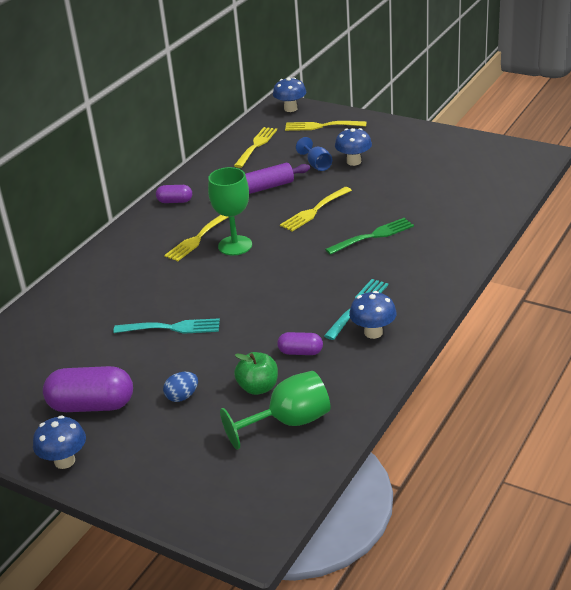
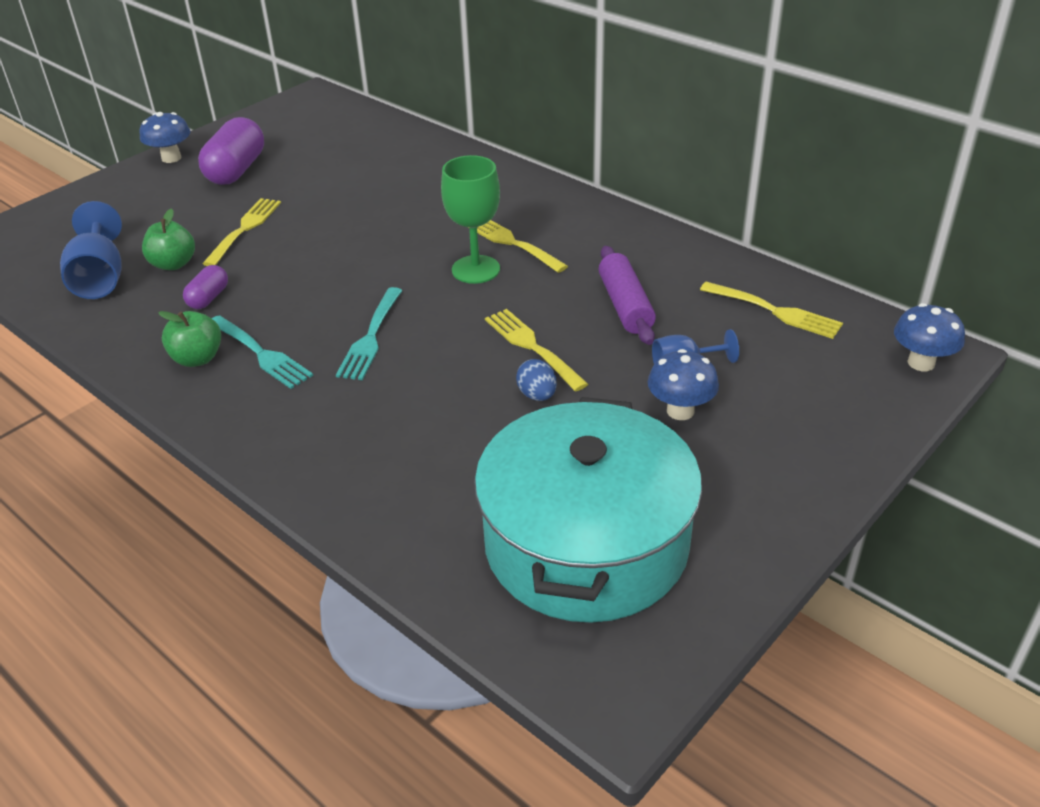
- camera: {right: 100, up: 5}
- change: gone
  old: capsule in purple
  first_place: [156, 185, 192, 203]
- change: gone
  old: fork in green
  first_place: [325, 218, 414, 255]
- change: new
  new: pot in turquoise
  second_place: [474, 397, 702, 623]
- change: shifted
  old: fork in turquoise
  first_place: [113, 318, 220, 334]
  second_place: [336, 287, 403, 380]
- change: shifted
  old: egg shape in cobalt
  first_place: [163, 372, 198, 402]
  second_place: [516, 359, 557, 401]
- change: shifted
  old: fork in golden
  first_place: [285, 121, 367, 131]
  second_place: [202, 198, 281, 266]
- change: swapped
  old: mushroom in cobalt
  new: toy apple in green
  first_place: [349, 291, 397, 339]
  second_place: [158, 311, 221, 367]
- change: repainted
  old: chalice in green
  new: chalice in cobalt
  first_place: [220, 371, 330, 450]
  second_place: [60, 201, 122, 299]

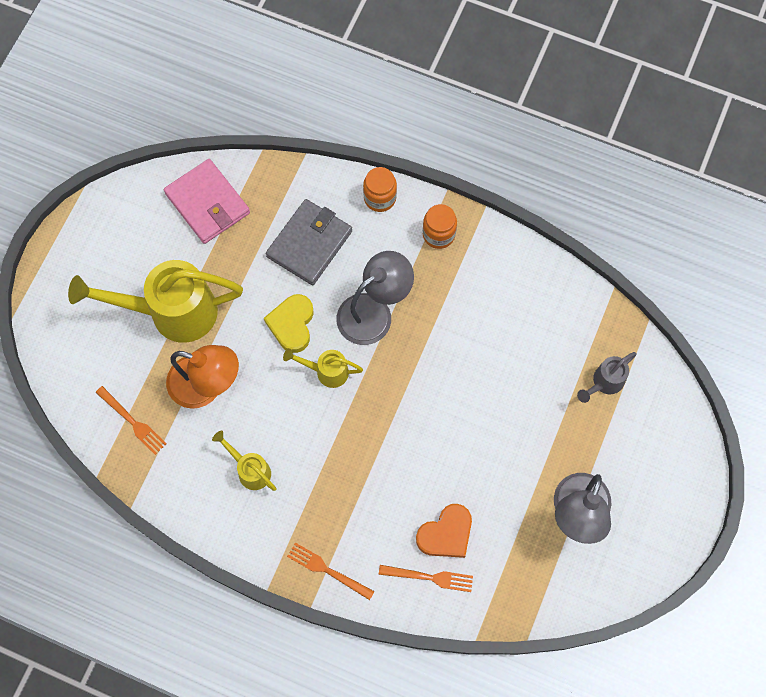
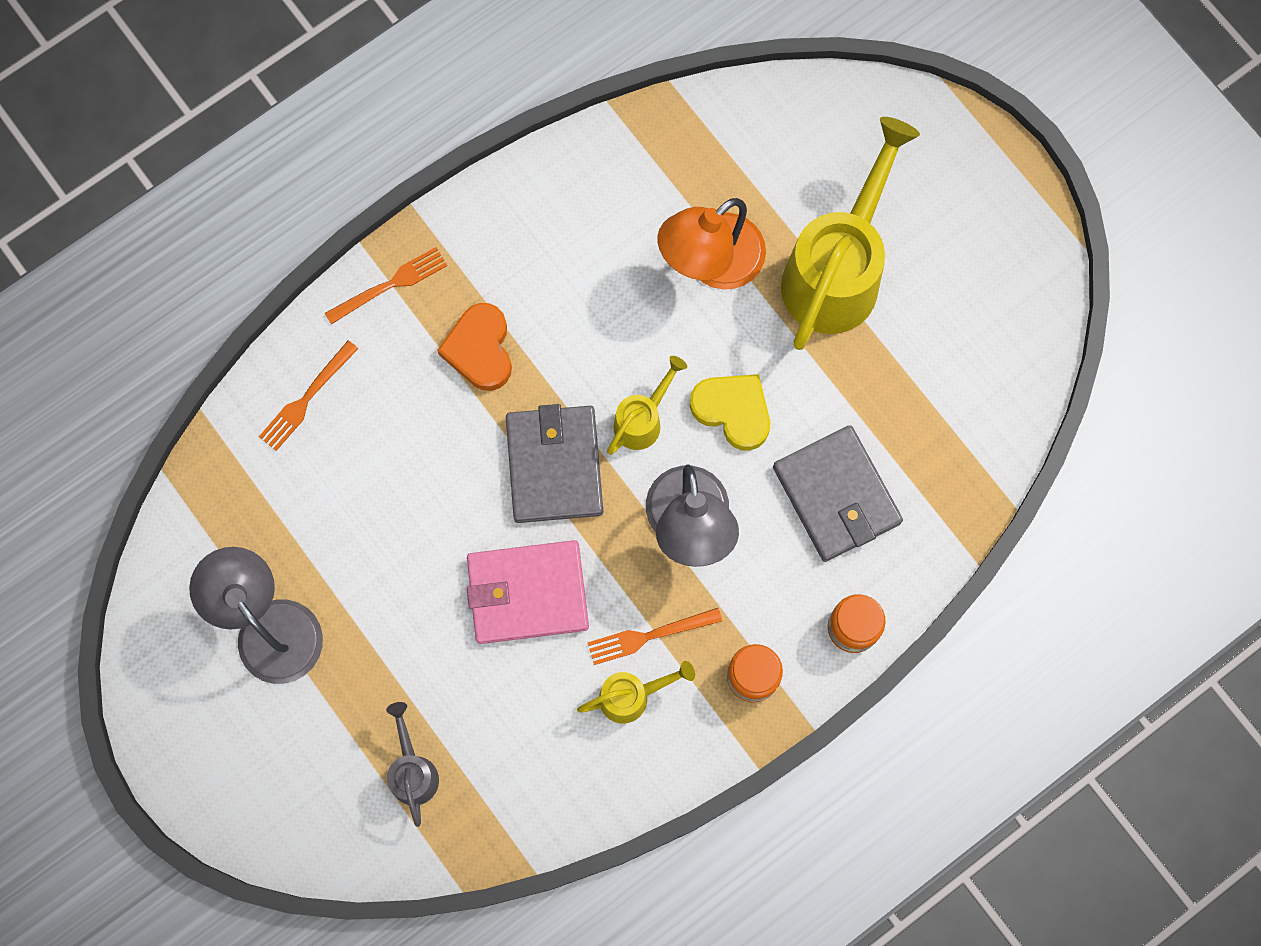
- camera: {right: 120, up: 5}
- change: new
  new: card wallet in grey
  second_place: [506, 404, 603, 523]
- change: shifted
  old: fork in orange-coloured
  first_place: [95, 386, 167, 455]
  second_place: [587, 608, 722, 665]
- change: shifted
  old: card wallet in rose-pink
  first_place: [164, 159, 250, 244]
  second_place: [467, 540, 589, 644]
- change: shifted
  old: sprinkling can in golden
  first_place: [212, 430, 277, 491]
  second_place: [577, 661, 695, 724]
- change: shifted
  old: heart in orange-coloured
  first_place: [416, 504, 472, 558]
  second_place: [437, 303, 512, 391]

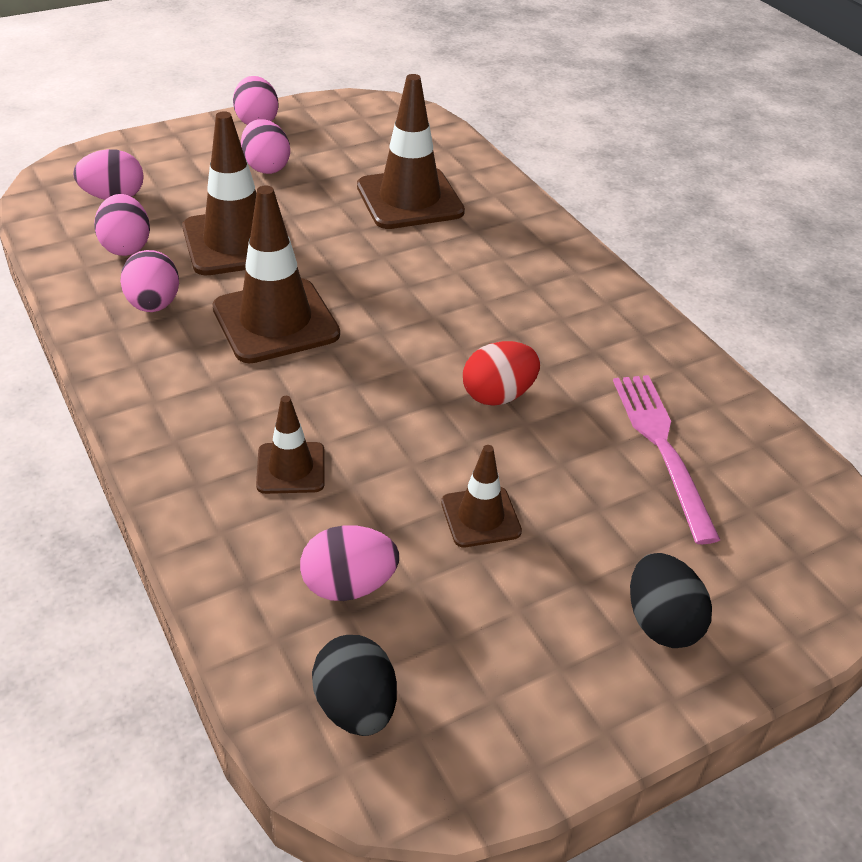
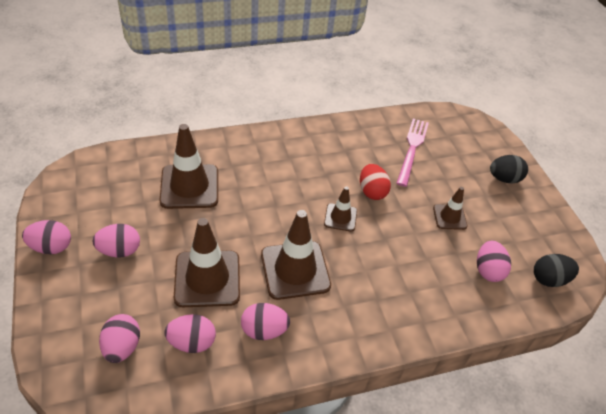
- camera: {right: -80, up: 5}
- change: shifted
  old: safety cone in dark brown
  first_place: [256, 396, 325, 494]
  second_place: [324, 186, 357, 232]
- change: rotated
  old: fork in rose-pink
  first_place: [613, 375, 720, 544]
  second_place: [396, 119, 429, 187]
  degrees: 105

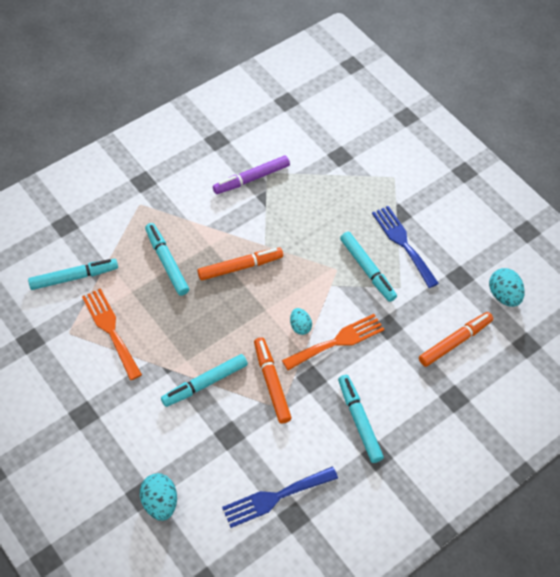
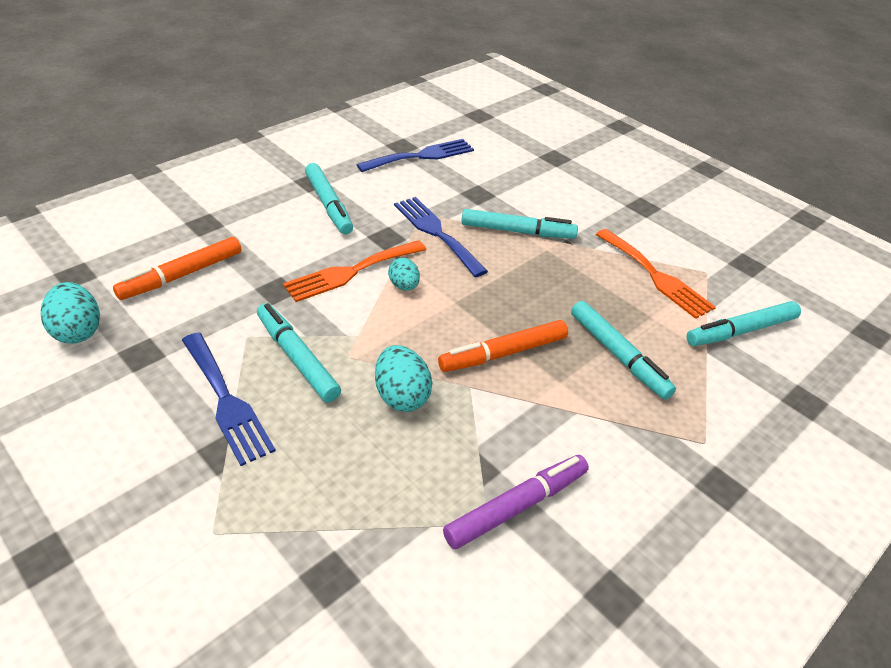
- camera: {right: 175, up: -15}
- change: shifted
  old: egg shape in turquoise
  first_place: [140, 473, 177, 521]
  second_place: [375, 345, 432, 412]
- change: swapped
  old: marker pen in orange-coloured
  new: fork in cobalt
  first_place: [254, 337, 292, 424]
  second_place: [394, 197, 488, 277]
- change: rotated
  old: marker pen in turquoise
  first_place: [161, 354, 248, 407]
  second_place: [461, 209, 578, 239]
  degrees: 45

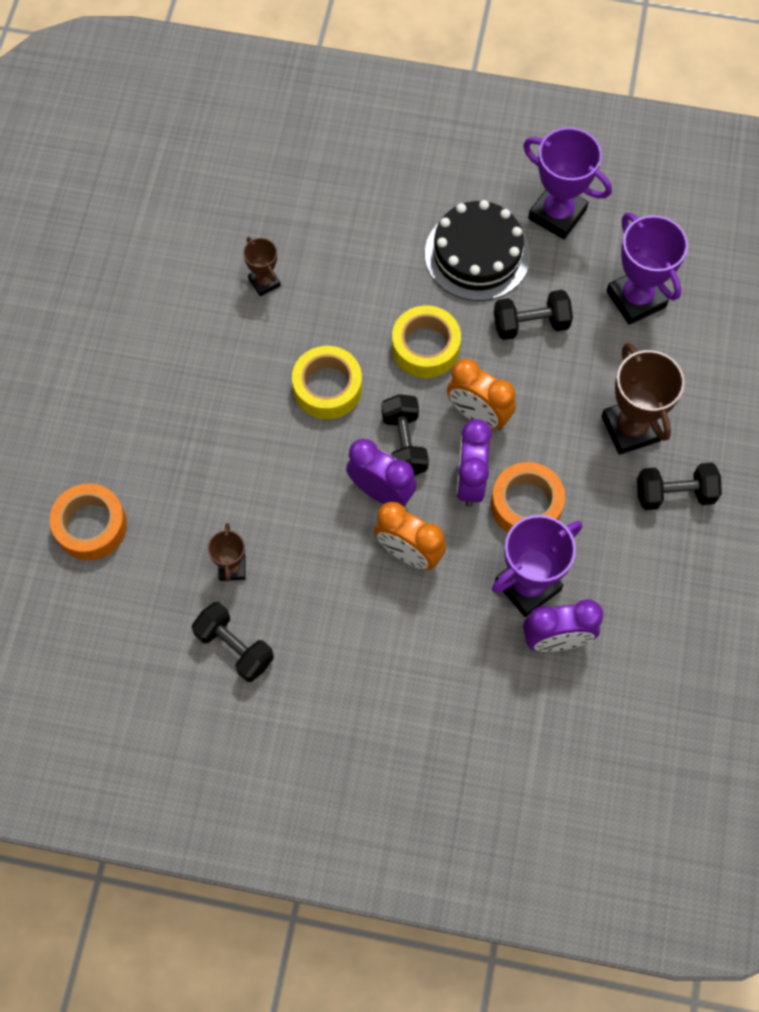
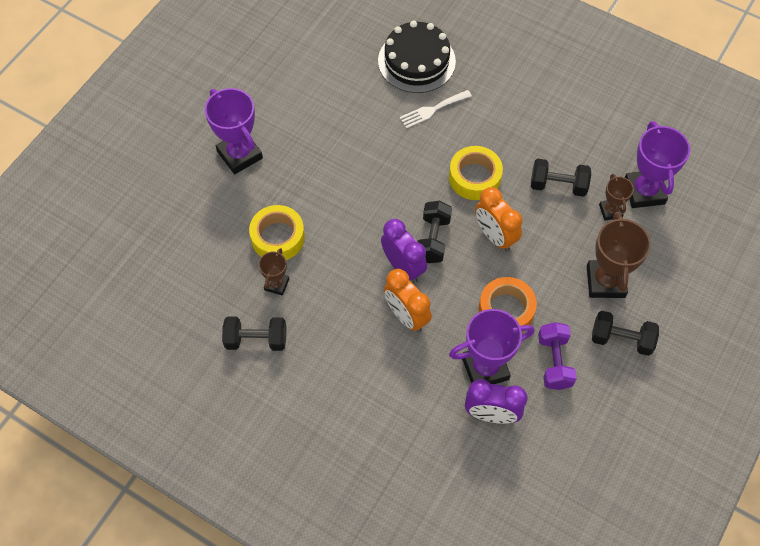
- camera: {right: 20, up: -5}
- change: gone
  old: tape in orange-coloured
  first_place: [50, 484, 127, 560]
- change: gone
  old: clock in purple
  first_place: [456, 419, 492, 507]
- change: new
  new: fork in pure white
  second_place: [400, 90, 472, 128]
- change: new
  new: free weight in purple
  second_place: [538, 322, 577, 390]
- change: shifted
  old: award cup in dark brown
  first_place: [243, 237, 281, 296]
  second_place: [599, 174, 634, 221]
- change: shifted
  old: tape in golden
  first_place: [292, 346, 362, 419]
  second_place: [249, 205, 305, 260]
- change: shifted
  old: cake in jet-black
  first_place: [425, 200, 530, 301]
  second_place: [378, 21, 456, 93]
- change: shifted
  old: award cup in purple
  first_place: [523, 127, 612, 239]
  second_place: [205, 88, 263, 174]
- change: rotated
  old: free weight in jet-black
  first_place: [192, 602, 274, 682]
  second_place: [222, 316, 286, 351]
  degrees: -60

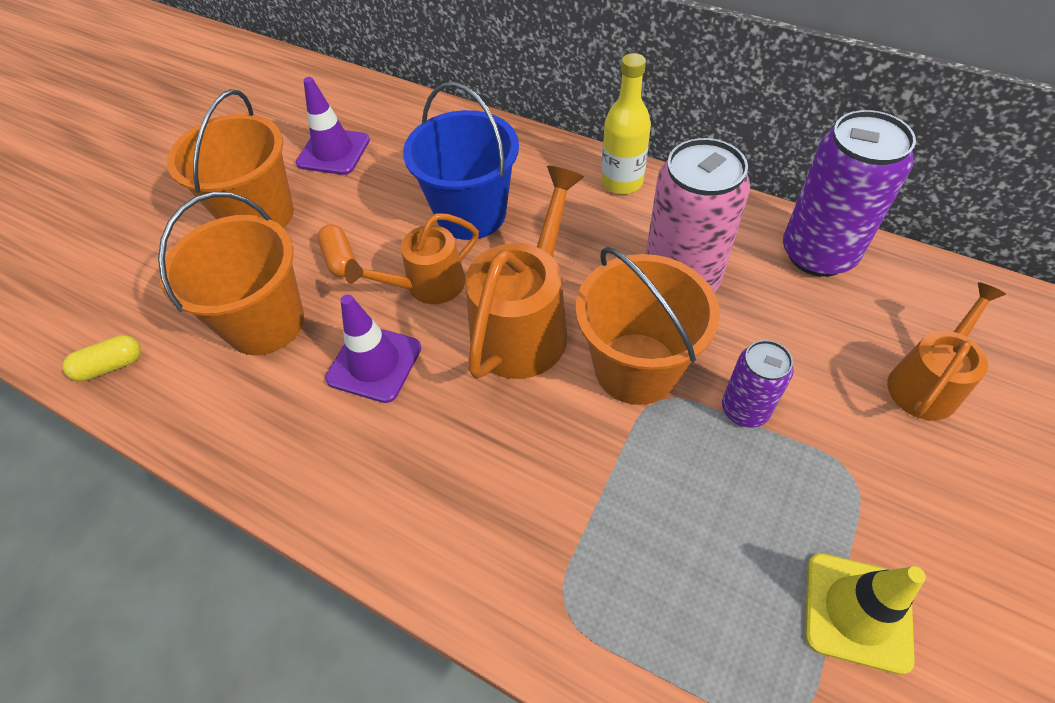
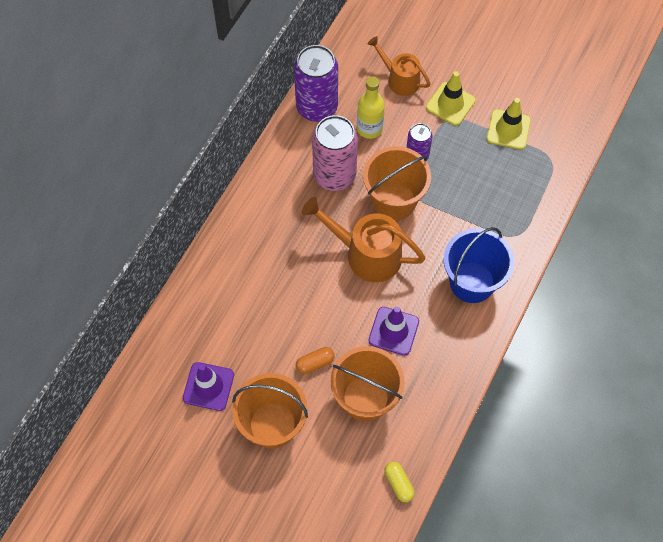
- camera: {right: -95, up: 10}
- change: gone
  old: sprinkling can in orange-coloured
  first_place: [345, 213, 479, 304]
- change: new
  new: safety cone in golden
  second_place: [426, 71, 476, 126]
- change: shifted
  old: pail in cobalt
  first_place: [403, 82, 519, 240]
  second_place: [444, 227, 514, 303]
- change: shifted
  old: flask in golden
  first_place: [601, 53, 651, 194]
  second_place: [357, 76, 385, 139]

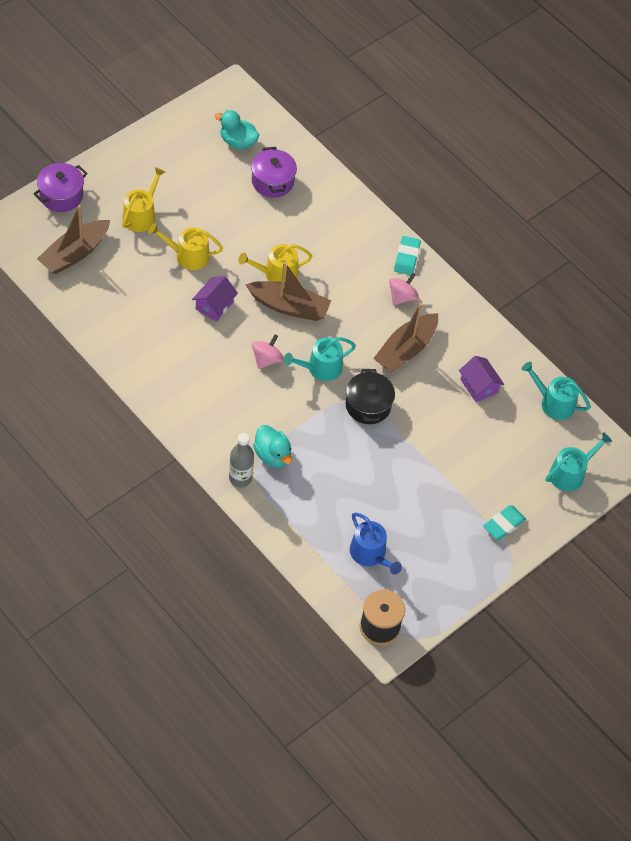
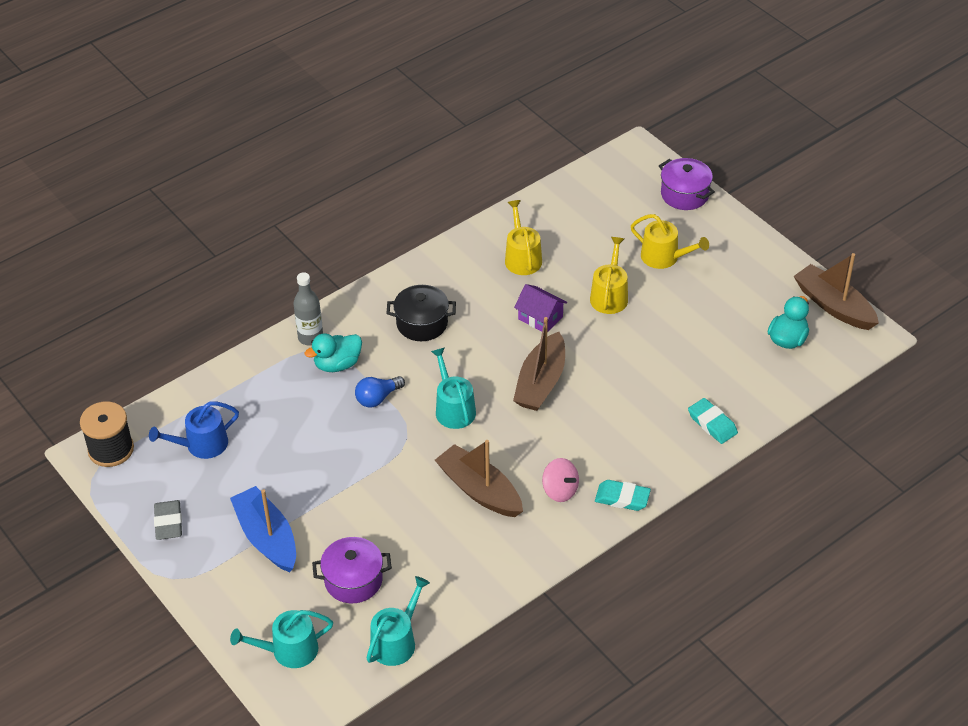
- camera: {right: 100, up: -10}
- change: gone
  old: spinning top in rose-pink
  first_place: [252, 334, 284, 369]
- change: gone
  old: cottage in purple
  first_place: [459, 356, 504, 403]
- change: new
  new: eraser in grey
  second_place: [154, 500, 182, 540]
- change: new
  new: boat in cobalt
  second_place: [230, 486, 296, 572]
- change: new
  new: lightbulb in cobalt
  second_place: [355, 376, 405, 408]
- change: shifted
  old: boat in dark brown
  first_place: [37, 205, 110, 274]
  second_place: [794, 253, 879, 330]
- change: shifted
  old: sprinkling can in golden
  first_place: [239, 244, 312, 282]
  second_place: [505, 200, 542, 275]
- change: shifted
  old: pot in purple
  first_place: [251, 147, 297, 198]
  second_place: [312, 537, 392, 603]
- change: shifted
  old: pot in jet-black
  first_place: [346, 369, 395, 424]
  second_place: [387, 285, 456, 341]
- change: shifted
  old: eraser in turquoise
  first_place: [483, 505, 526, 540]
  second_place: [688, 398, 738, 444]
- change: rotated
  old: sprinkling can in turquoise
  first_place: [546, 432, 612, 491]
  second_place: [230, 610, 333, 668]
  degrees: 105

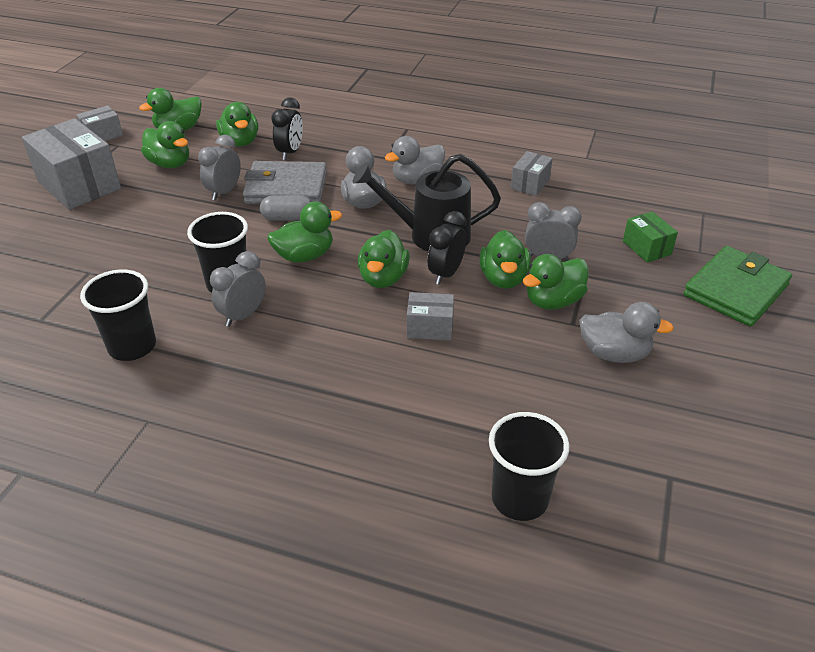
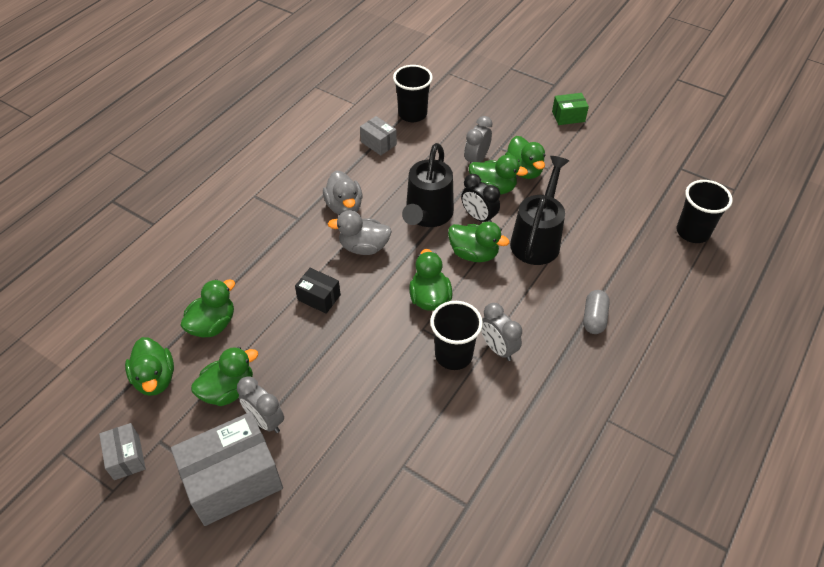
- camera: {right: -75, up: 10}
- change: gone
  old: clock in jet-black
  first_place: [271, 97, 303, 160]
- change: gone
  old: duck in grey
  first_place: [579, 302, 674, 363]
- change: gone
  old: card wallet in green
  first_place: [683, 246, 792, 327]
- change: shifted
  old: tumbler in jet-black
  first_place: [80, 269, 156, 361]
  second_place: [393, 65, 433, 122]
- change: shifted
  old: clock in grey
  first_place: [198, 135, 241, 201]
  second_place: [237, 376, 284, 433]
- change: shifted
  old: capsule in grey
  first_place: [260, 195, 312, 221]
  second_place: [583, 290, 610, 334]
- change: shifted
  old: parcel in green
  first_place: [623, 212, 678, 263]
  second_place: [552, 93, 589, 125]
- change: swapped
  old: card wallet in grey
  new: parcel in jet-black
  first_place: [243, 161, 327, 204]
  second_place: [295, 268, 341, 314]
- change: swapped
  old: parcel in grey
  new: sprinkling can in jet-black
  first_place: [407, 292, 454, 341]
  second_place: [510, 156, 569, 265]
- change: rotated
  old: duck in green
  first_place: [216, 102, 258, 147]
  second_place: [180, 279, 235, 338]
  degrees: -45

